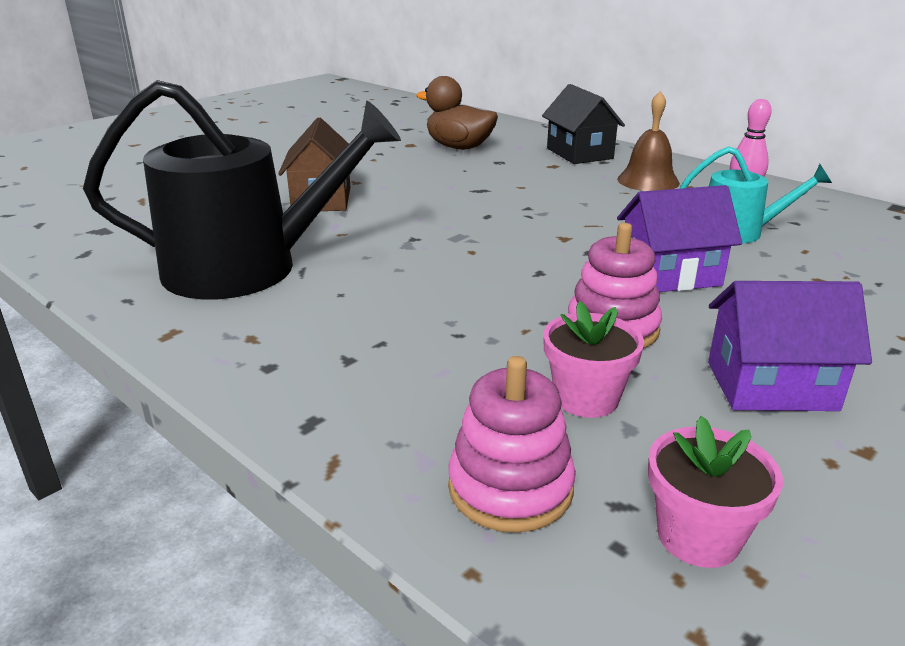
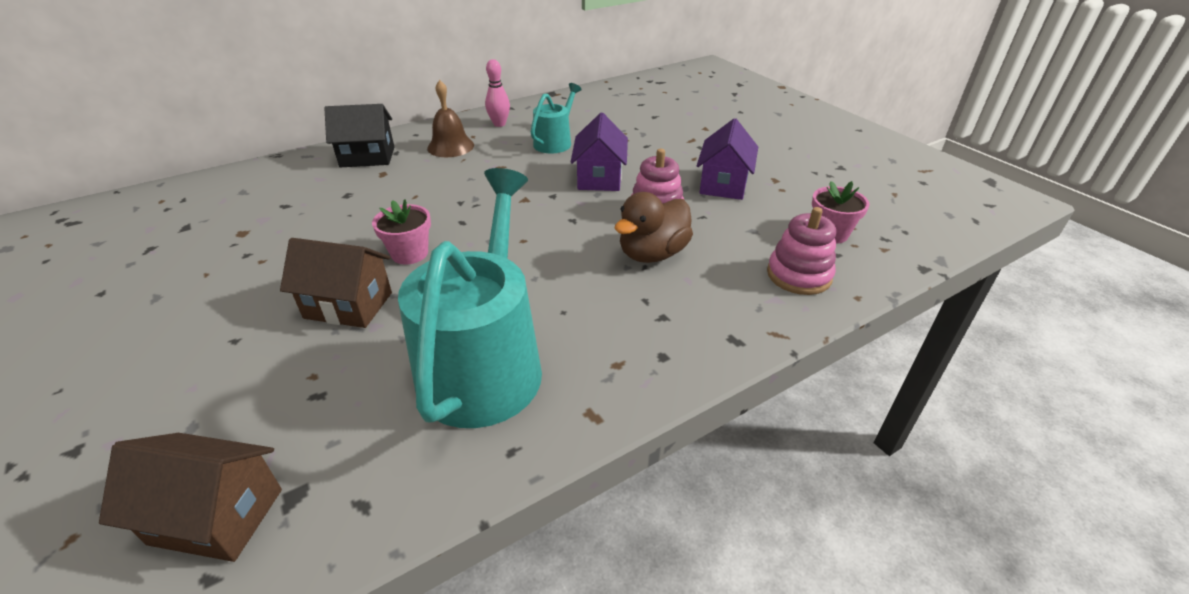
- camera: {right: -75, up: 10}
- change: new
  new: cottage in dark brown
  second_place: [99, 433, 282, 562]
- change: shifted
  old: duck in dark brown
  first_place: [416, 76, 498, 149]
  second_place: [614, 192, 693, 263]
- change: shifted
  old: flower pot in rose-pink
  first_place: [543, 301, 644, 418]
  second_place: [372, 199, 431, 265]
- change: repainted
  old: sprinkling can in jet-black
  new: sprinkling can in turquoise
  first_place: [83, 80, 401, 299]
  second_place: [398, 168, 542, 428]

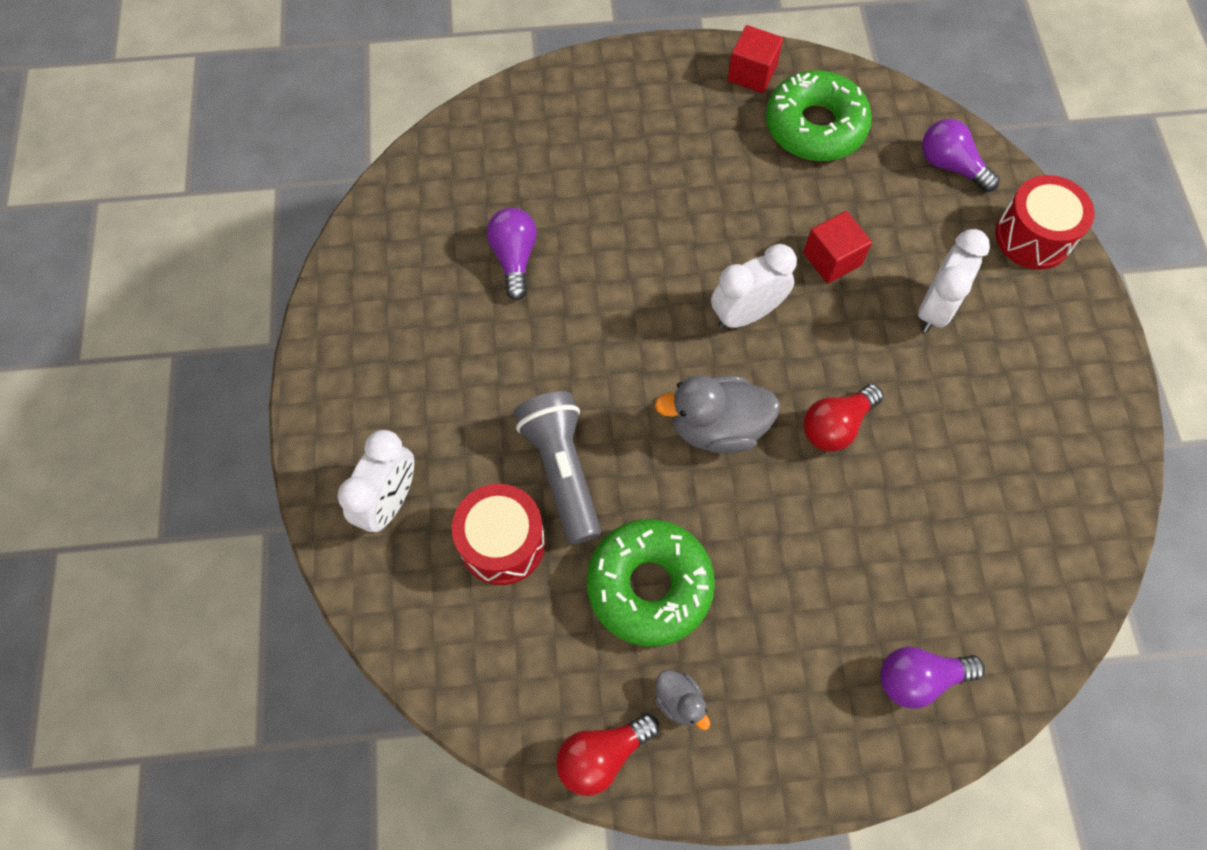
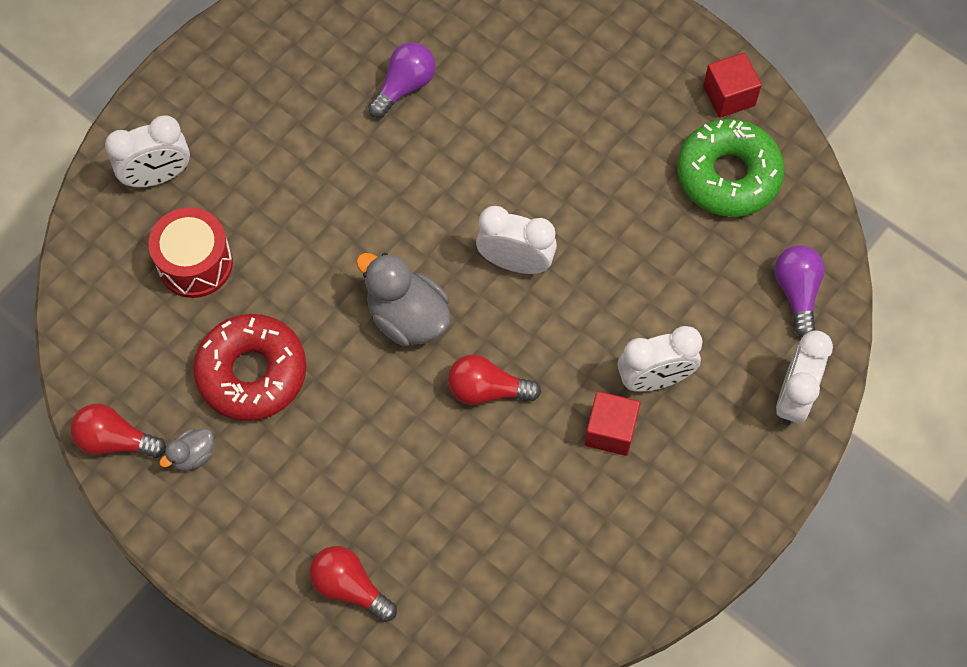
- camera: {right: 45, up: 0}
- change: gone
  old: pocket torch in grey
  first_place: [514, 391, 601, 544]
- change: shifted
  old: cube in scarlet
  first_place: [803, 211, 872, 283]
  second_place: [584, 391, 640, 456]
- change: swapped
  old: drum in scarlet
  new: clock in pure white
  first_place: [995, 175, 1095, 270]
  second_place: [776, 330, 833, 425]
- change: repainted
  old: donut in green
  new: donut in scarlet
  first_place: [587, 519, 715, 647]
  second_place: [193, 314, 307, 421]
- change: repainted
  old: lightbulb in purple
  new: lightbulb in scarlet
  first_place: [880, 647, 985, 709]
  second_place: [310, 546, 397, 622]
- change: rotated
  old: duck in grey
  first_place: [654, 670, 710, 730]
  second_place: [159, 429, 214, 471]
  degrees: 45

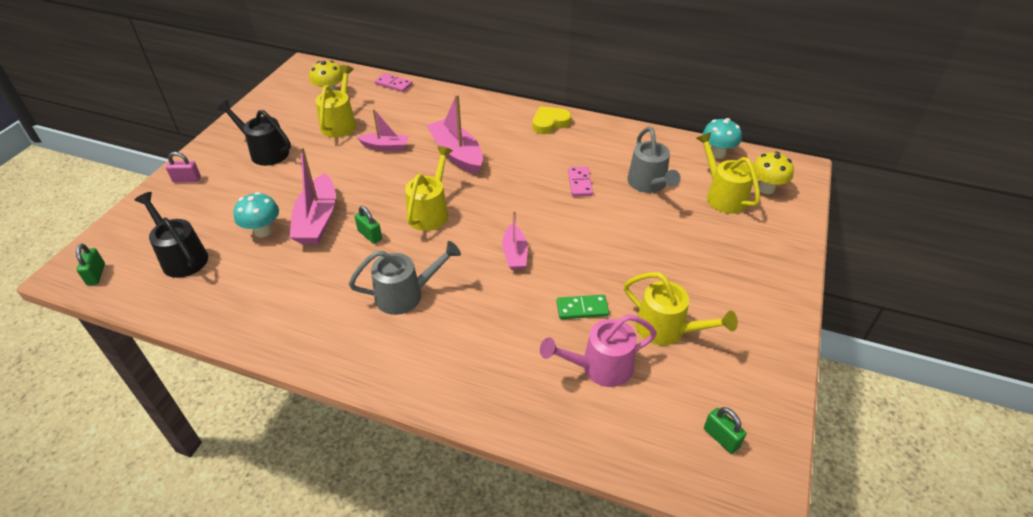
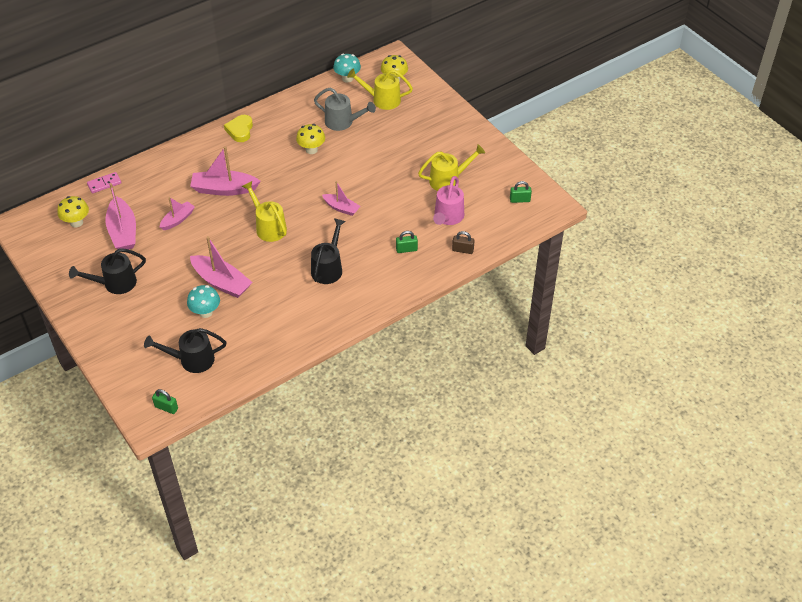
- camera: {right: -55, up: 5}
- change: gone
  old: lock in rose-pink
  first_place: [166, 152, 201, 183]
- change: gone
  old: domino piece in green
  first_place: [556, 295, 609, 319]
- change: new
  new: lock in dark brown
  second_place: [452, 231, 475, 254]
- change: shifted
  old: lock in green
  first_place: [355, 206, 382, 244]
  second_place: [396, 231, 418, 253]
- change: swapped
  old: sprinkling can in golden
  new: boat in rose-pink
  first_place: [316, 65, 356, 138]
  second_place: [105, 183, 136, 249]
- change: swapped
  old: domino piece in rose-pink
  new: mushroom in golden
  first_place: [568, 167, 593, 197]
  second_place: [296, 124, 325, 154]
- change: repainted
  old: sprinkling can in grey
  new: sprinkling can in jet-black
  first_place: [349, 241, 461, 315]
  second_place: [311, 218, 346, 284]

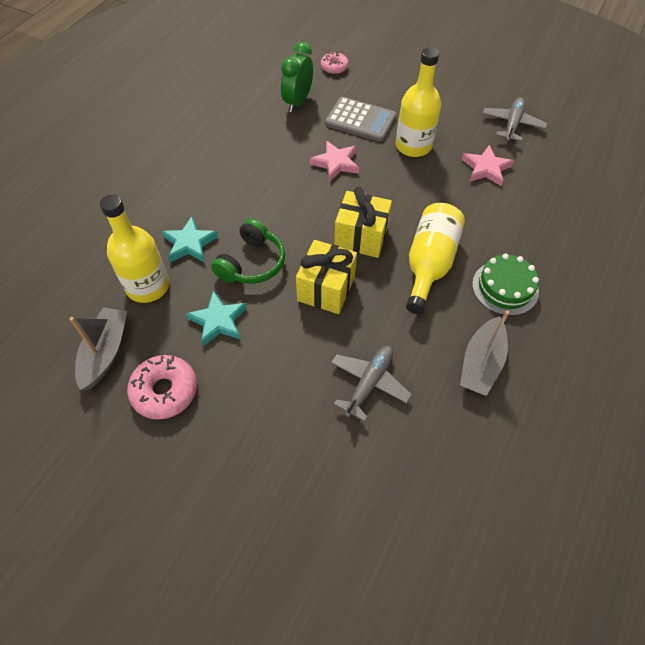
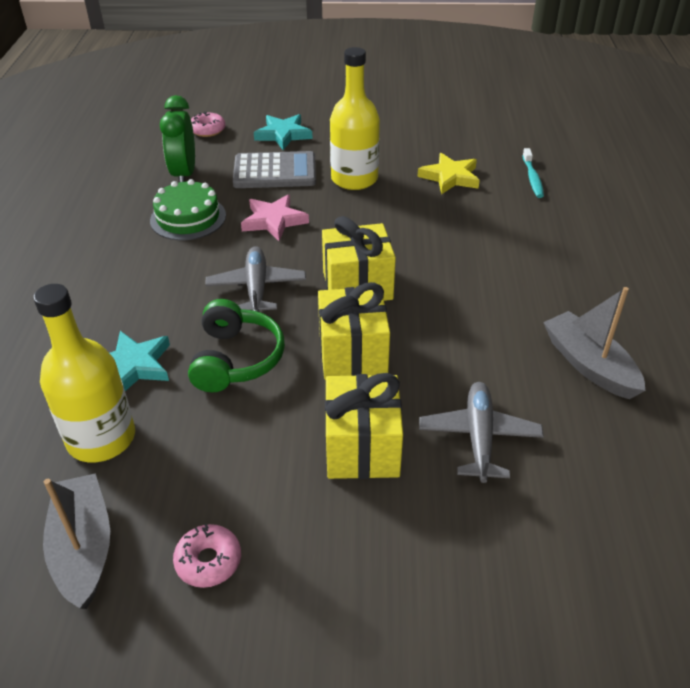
- camera: {right: -25, up: -15}
- change: gone
  old: flask in golden
  first_place: [406, 203, 465, 314]
- change: new
  new: gift in golden
  second_place: [325, 373, 403, 479]
- change: new
  new: tooth brush in turquoise
  second_place: [523, 148, 544, 198]
- change: shifted
  old: five-pointed star in turquoise
  first_place: [186, 291, 247, 346]
  second_place: [254, 114, 313, 150]
- change: shifted
  old: cake in green
  first_place: [472, 253, 539, 316]
  second_place: [150, 179, 226, 240]
- change: shifted
  old: toy plane in grey
  first_place: [482, 97, 547, 142]
  second_place: [205, 246, 306, 312]
- change: repainted
  old: five-pointed star in rose-pink
  new: five-pointed star in golden
  first_place: [462, 145, 514, 186]
  second_place: [417, 153, 480, 194]
- change: rotated
  old: boat in grey
  first_place: [460, 311, 509, 396]
  second_place: [543, 287, 646, 399]
  degrees: 150
- change: scaled
  old: donut in rose-pink
  first_place: [127, 355, 197, 420]
  second_place: [173, 524, 241, 588]
  factor: 0.62

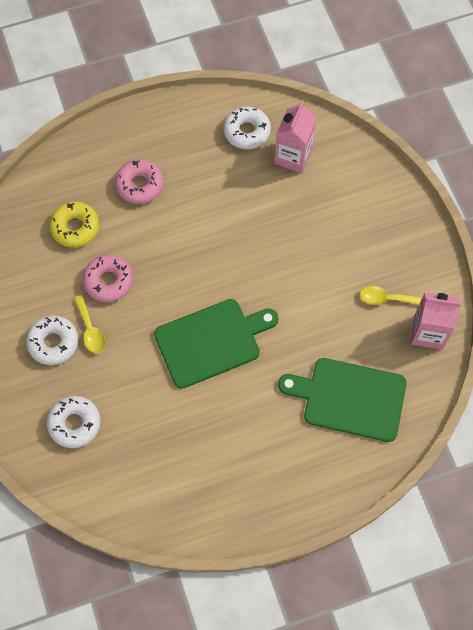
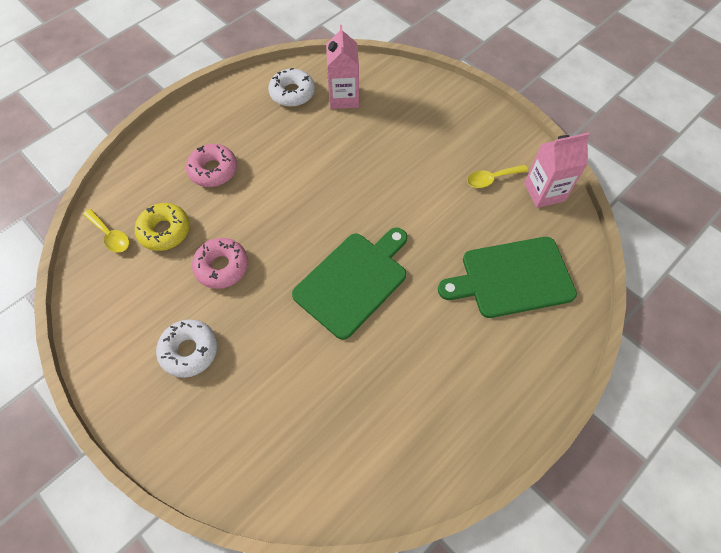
- camera: {right: -25, up: -5}
- change: gone
  old: donut in pure white
  first_place: [47, 396, 101, 448]
- change: shifted
  old: tablespoon in golden
  first_place: [74, 295, 105, 353]
  second_place: [83, 209, 129, 253]

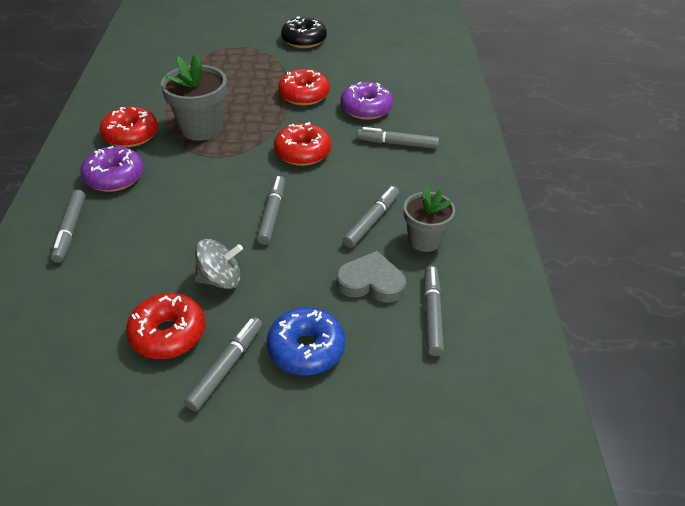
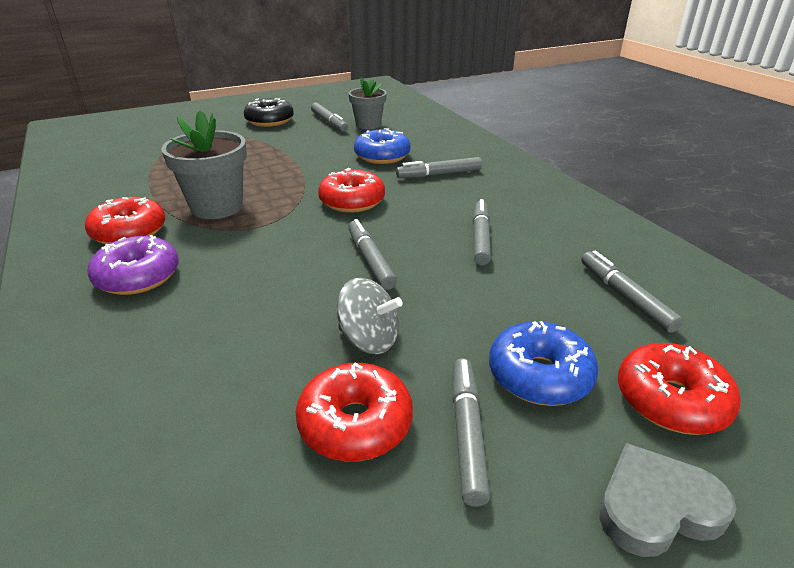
- camera: {right: -25, up: -10}
- change: shifted
  old: marker pen in grey
  first_place: [51, 190, 85, 263]
  second_place: [311, 103, 348, 132]
- change: shifted
  old: donut in scarlet
  first_place: [278, 69, 330, 106]
  second_place: [618, 343, 741, 435]
- change: shifted
  old: heart in grey
  first_place: [336, 251, 406, 303]
  second_place: [599, 443, 736, 557]
- change: shifted
  old: flower pot in grey
  first_place: [404, 188, 455, 252]
  second_place: [348, 77, 387, 130]
- change: repainted
  old: donut in purple
  new: donut in cobalt
  first_place: [340, 82, 393, 120]
  second_place: [354, 128, 411, 164]
- change: rotated
  old: spinning top in grey
  first_place: [195, 239, 243, 289]
  second_place: [336, 278, 403, 354]
  degrees: 60

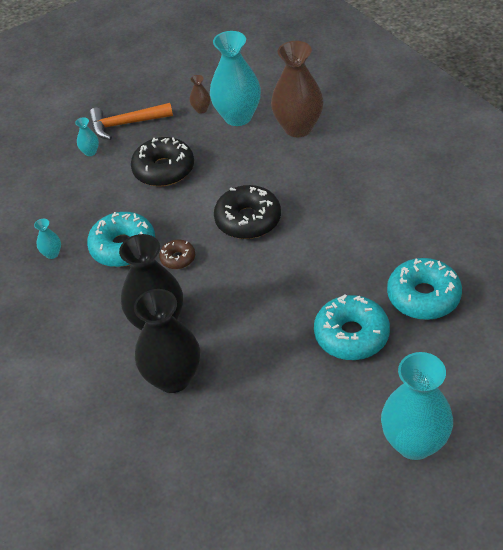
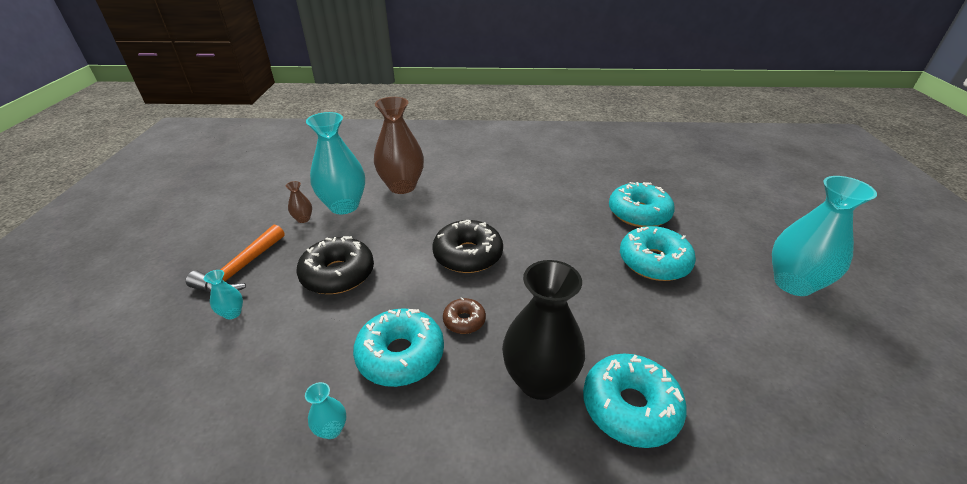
- camera: {right: -60, up: -10}
- change: swapped
  old: flower vase in jet-black
  new: donut in turquoise
  first_place: [134, 289, 200, 393]
  second_place: [583, 353, 687, 448]

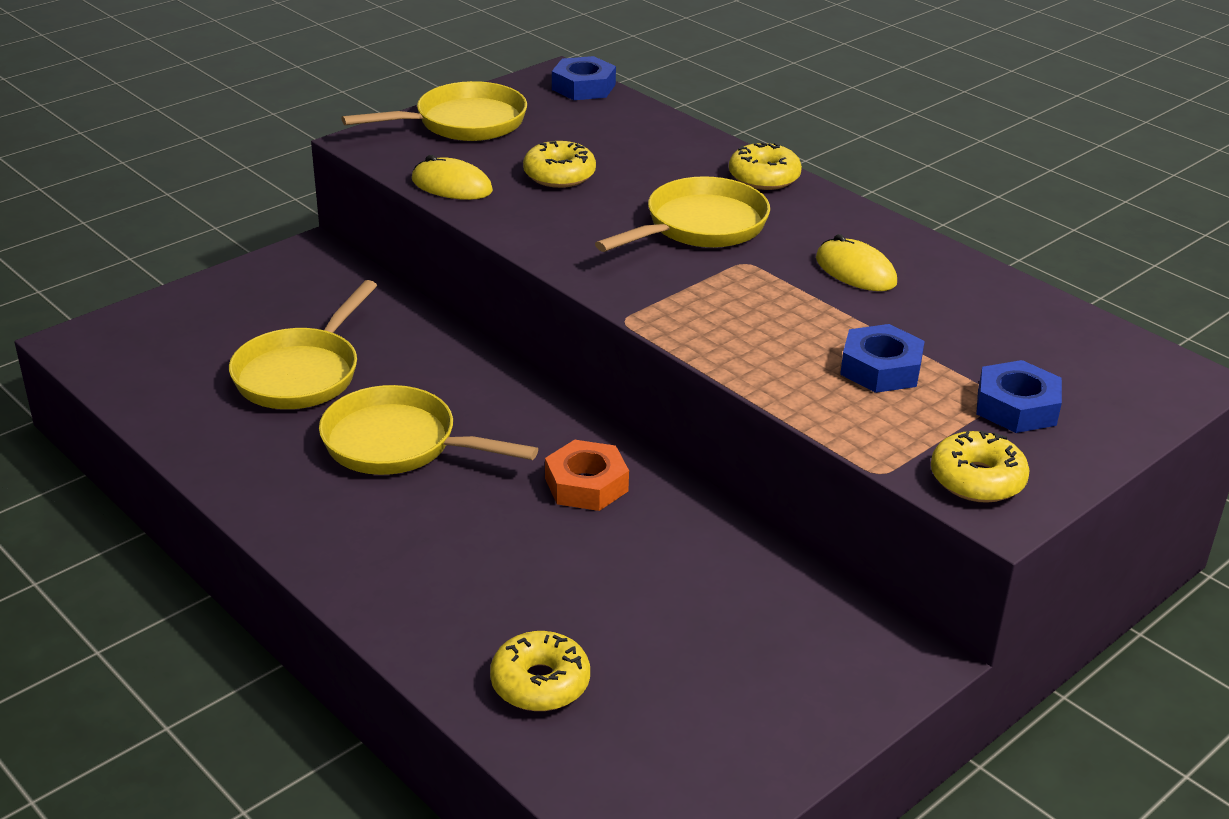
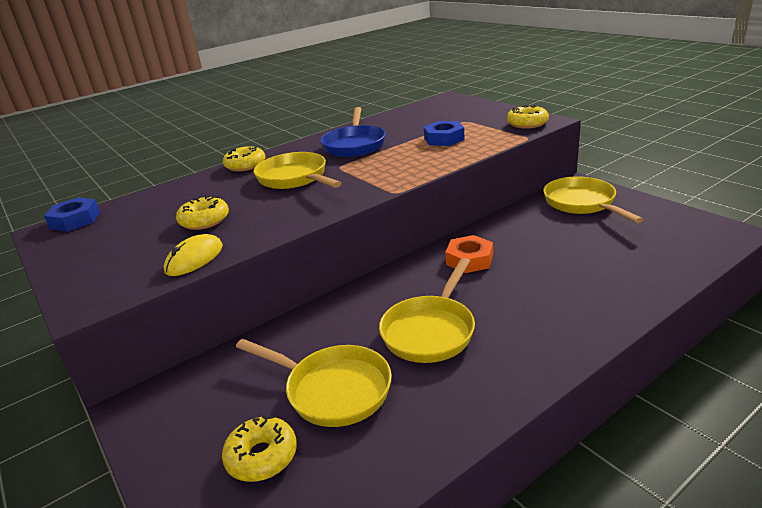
- camera: {right: -80, up: -5}
- change: gone
  old: hexagon nut in cobalt
  first_place: [976, 360, 1062, 433]
- change: shifted
  old: frying pan in golden
  first_place: [342, 81, 527, 141]
  second_place: [543, 176, 643, 223]
- change: shifted
  old: donut in golden
  first_place: [490, 631, 590, 711]
  second_place: [222, 416, 297, 482]
- change: swapped
  old: PC mouse in golden
  new: frying pan in cobalt
  first_place: [816, 234, 897, 291]
  second_place: [320, 107, 386, 157]

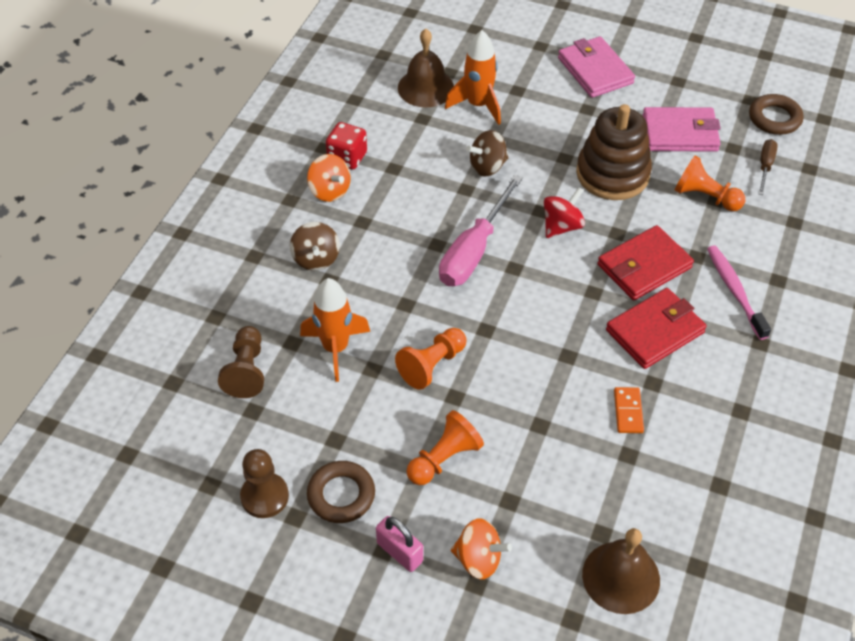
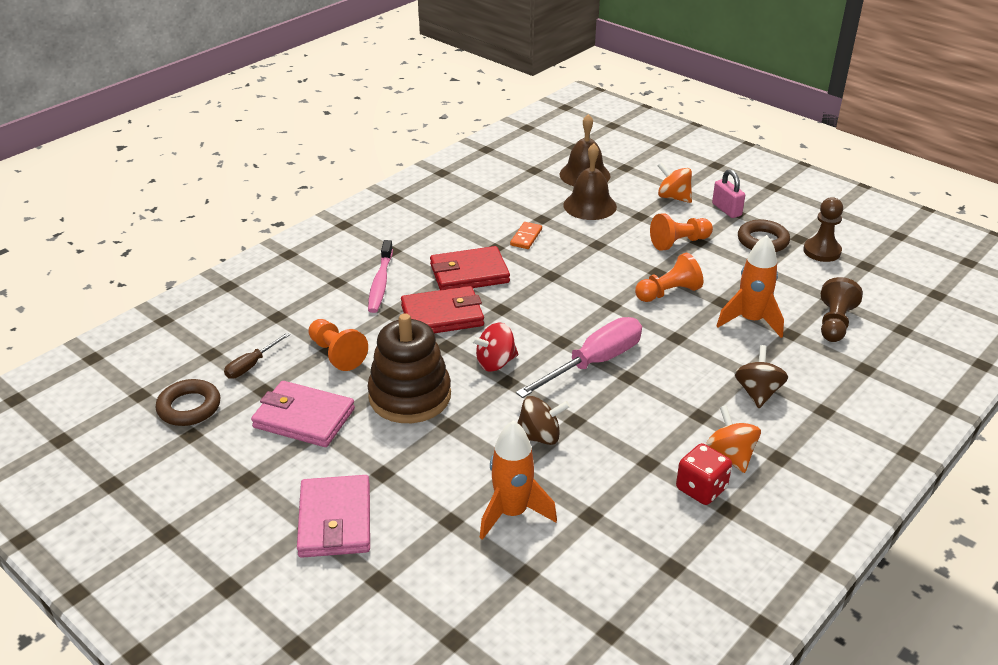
- camera: {right: -160, up: -15}
- change: shifted
  old: bell in dark brown
  first_place: [398, 29, 454, 107]
  second_place: [563, 143, 617, 220]

